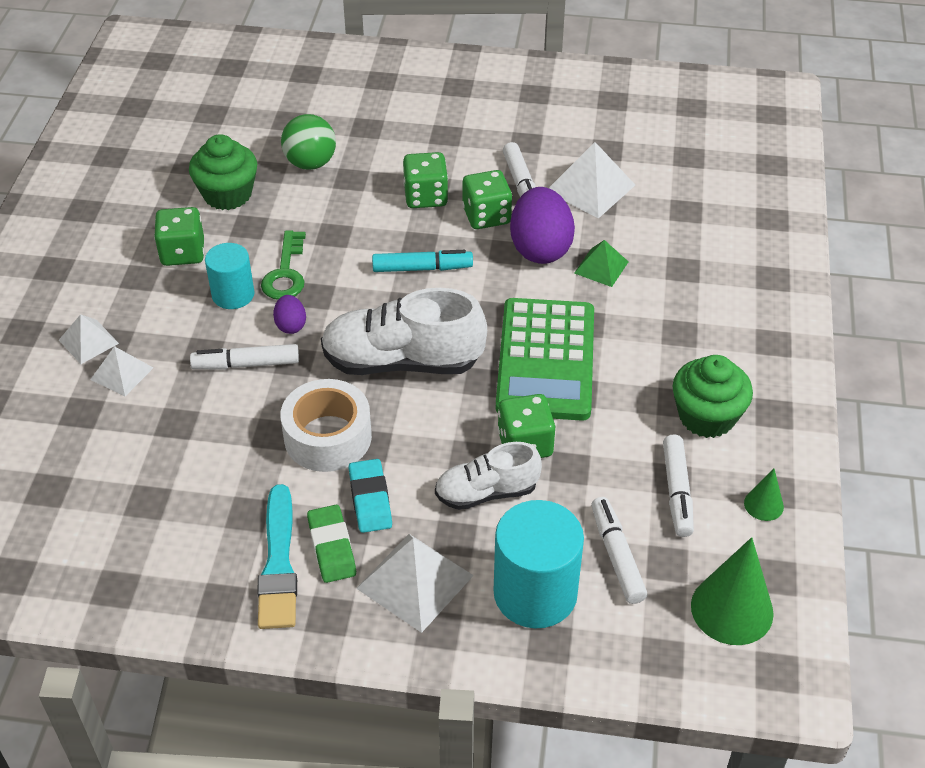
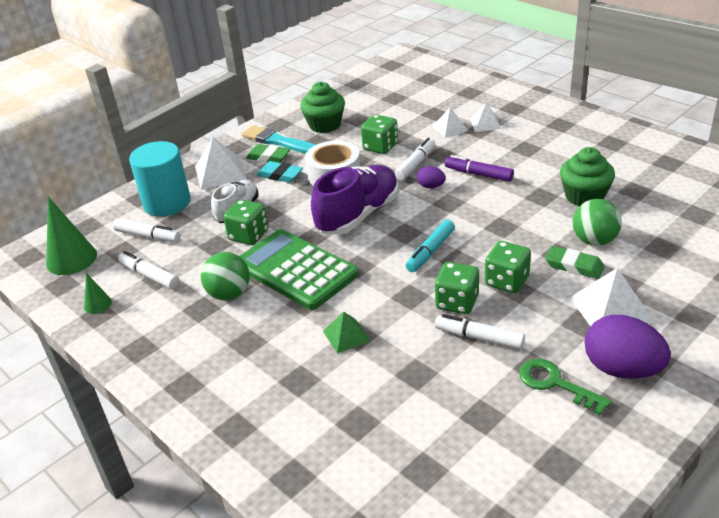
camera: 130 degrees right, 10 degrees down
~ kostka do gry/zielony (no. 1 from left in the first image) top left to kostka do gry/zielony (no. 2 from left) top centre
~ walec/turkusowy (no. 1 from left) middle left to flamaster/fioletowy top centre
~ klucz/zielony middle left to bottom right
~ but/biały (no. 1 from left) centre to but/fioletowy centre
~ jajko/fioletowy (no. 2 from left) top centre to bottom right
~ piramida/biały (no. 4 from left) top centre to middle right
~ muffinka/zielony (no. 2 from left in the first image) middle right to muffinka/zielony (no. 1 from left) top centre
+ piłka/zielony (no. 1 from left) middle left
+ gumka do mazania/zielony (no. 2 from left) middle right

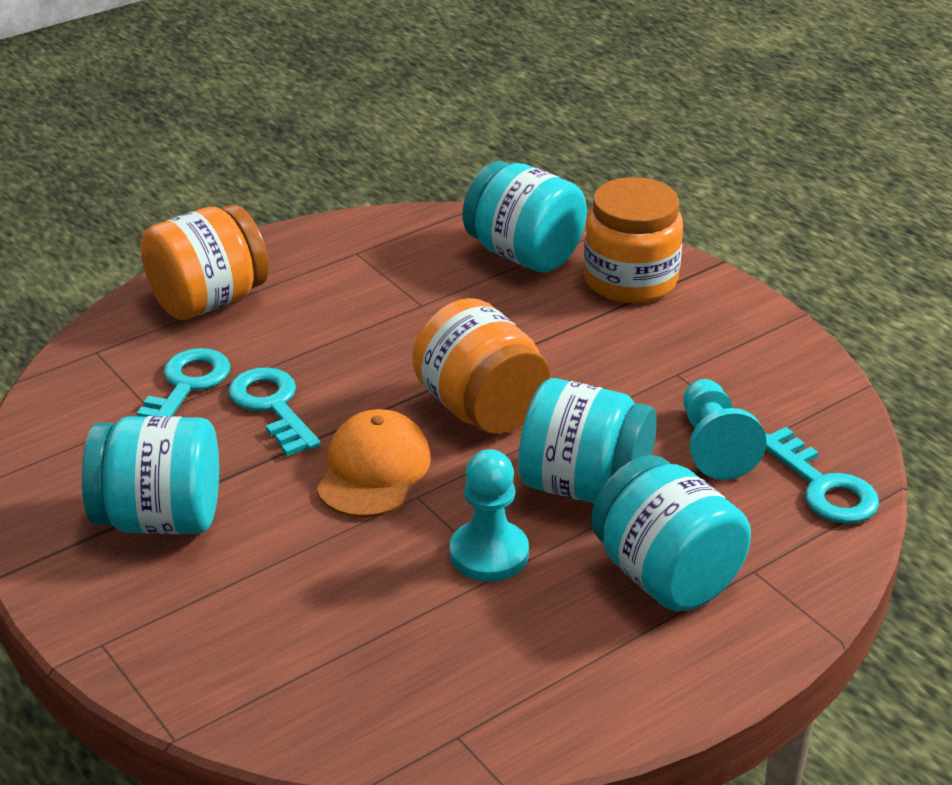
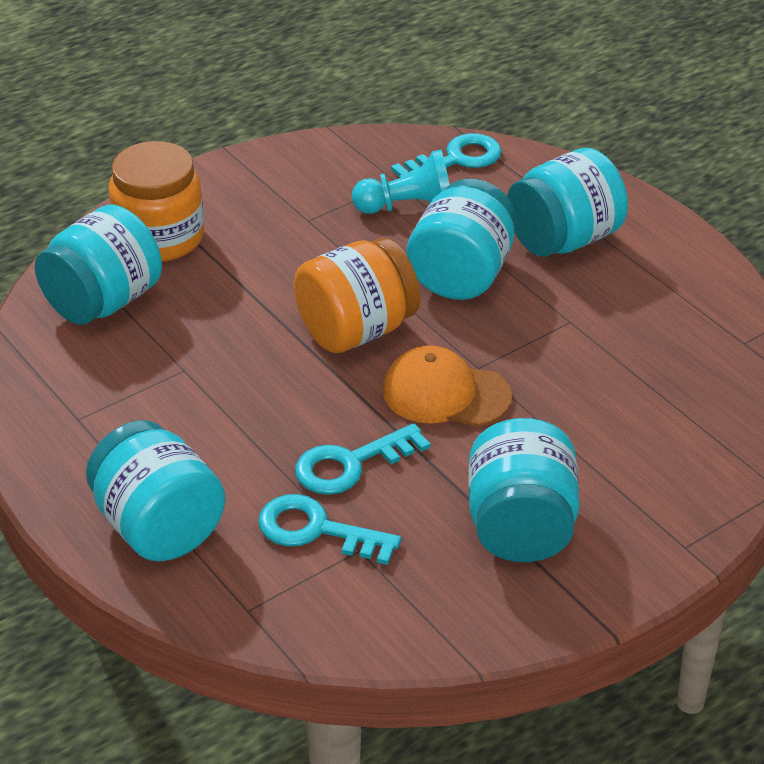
camera: 90 degrees left, 5 degrees up
~ słoik/pomarańczowy (no. 1 from left) middle left to słoik/turkusowy (no. 2 from left) middle left
- pionek/turkusowy (no. 1 from left) centre

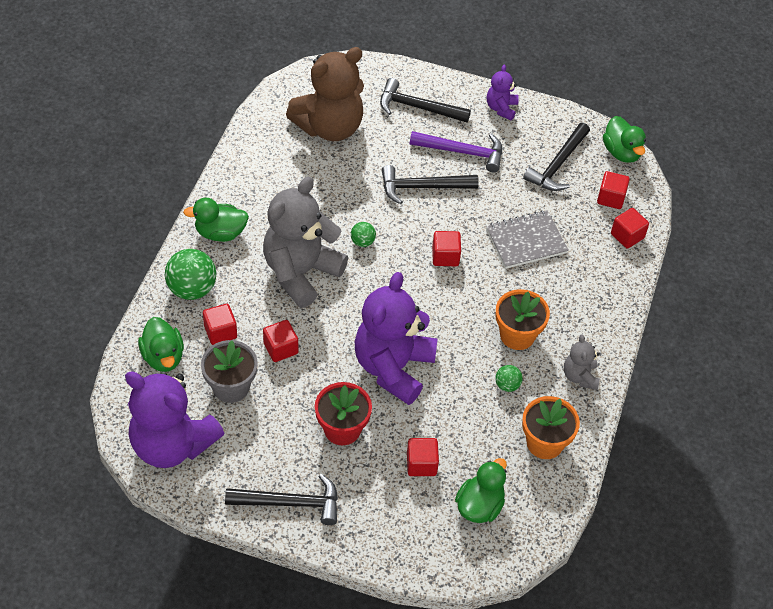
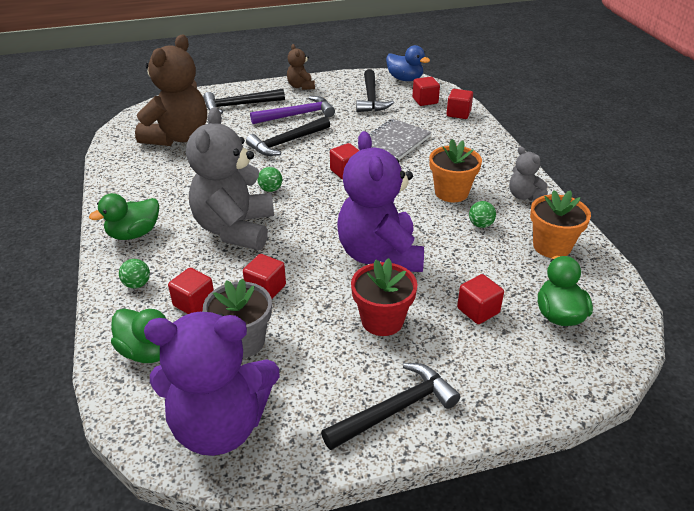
camera: 30 degrees left, 15 degrees down
~ piłka/zielony (no. 1 from left) middle left = middle left x0.51
~ miś/fioletowy (no. 3 from left) top centre to miś/brązowy (no. 2 from left) top centre
~ kaczka/zielony (no. 4 from left) top right to kaczka/niebieski top centre

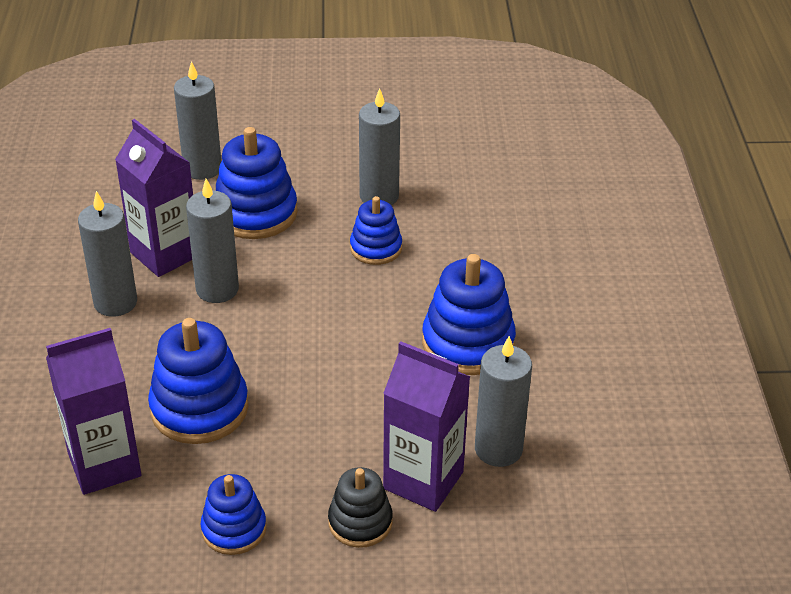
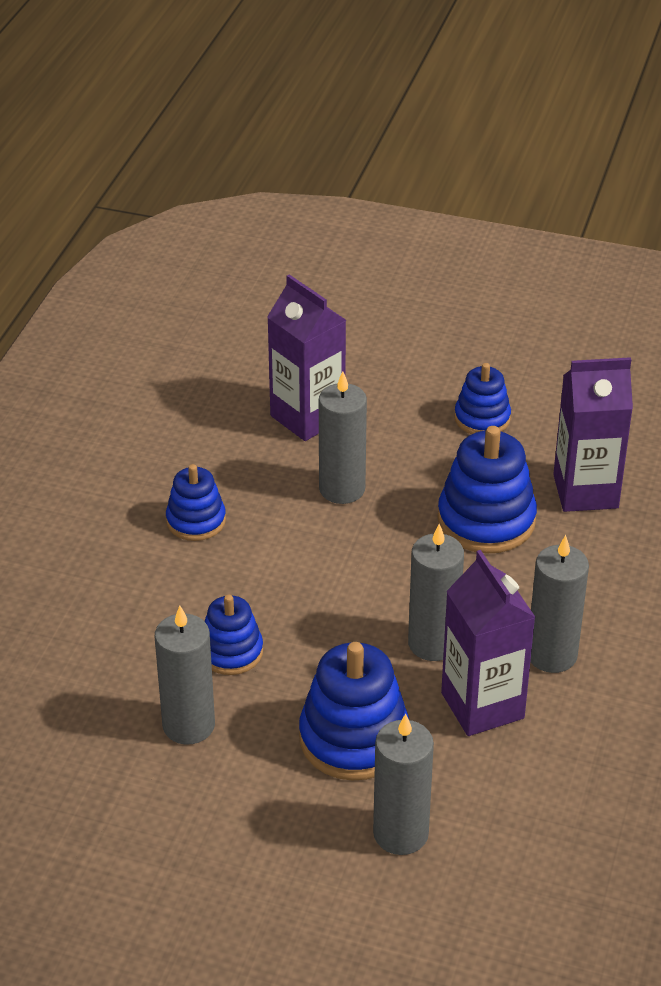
camera: 160 degrees left, 0 degrees up
- zabawka nakładanka/czarny bottom centre
~ zabawka nakładanka/niebieski (no. 5 from left in the first image) centre = middle left x0.61
~ świeca/szary (no. 5 from left in the first image) bottom centre to świeca/szary (no. 2 from left) centre

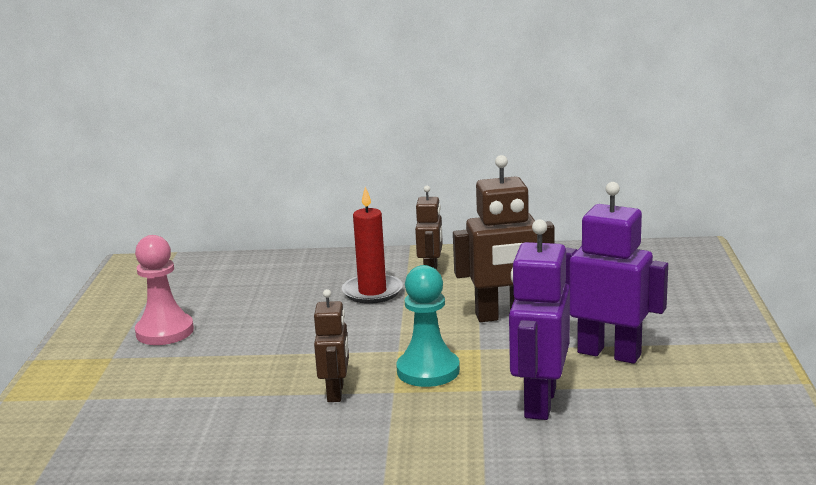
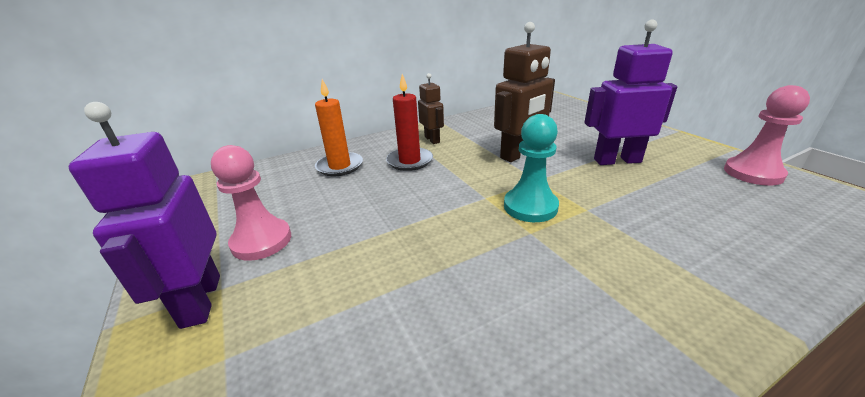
camera: 30 degrees left, 10 degrees up
- robot/brązowy (no. 1 from left) bottom centre
~ robot/fioletowy (no. 1 from left) centre to middle left
+ świeca/pomarańczowy top centre
+ pionek/różowy (no. 2 from left) middle right

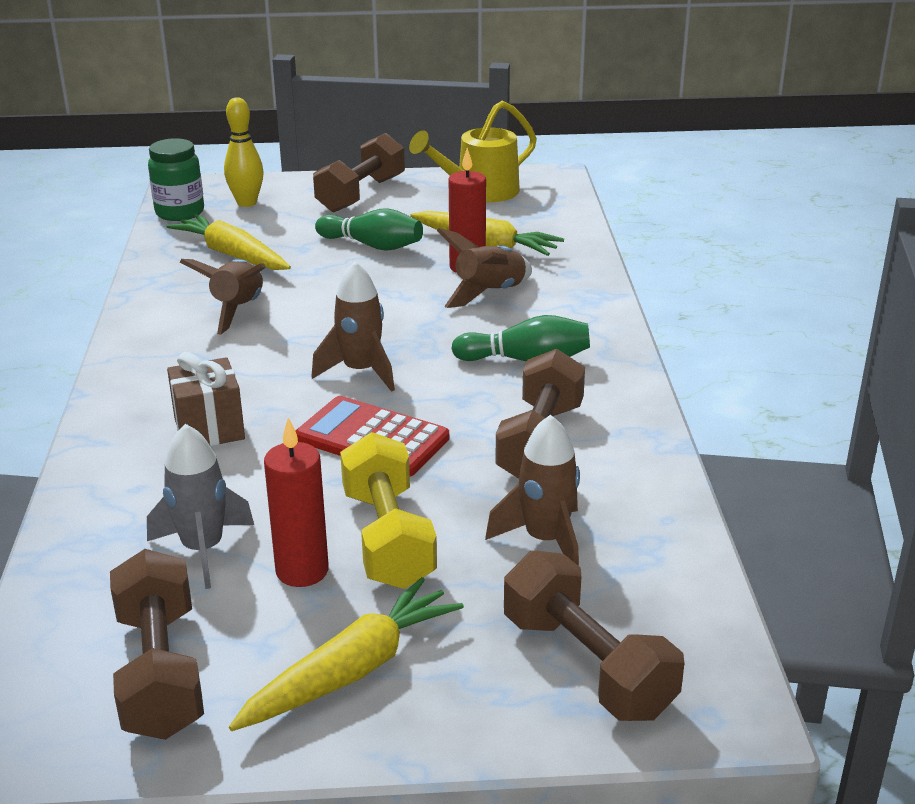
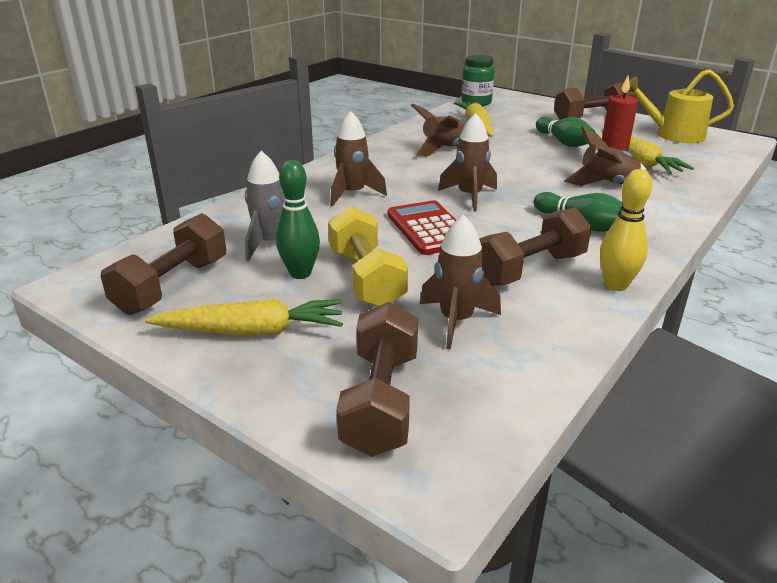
camera: 40 degrees right, 0 degrees up
~ prezent/brązowy middle left to rakieta/brązowy (no. 1 from left) top centre
~ kręgiel/żółty top left to middle right
~ świeca/czerwony (no. 1 from left) middle left to kręgiel/zielony (no. 1 from left) centre
~ hantel/żółty centre = centre 45 degrees counterclockwise

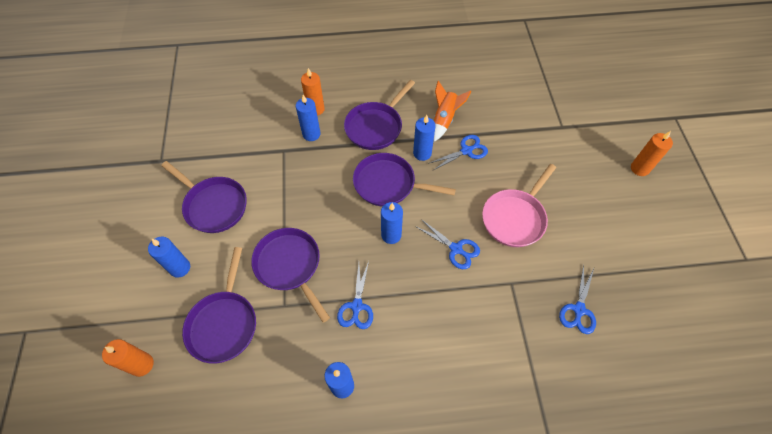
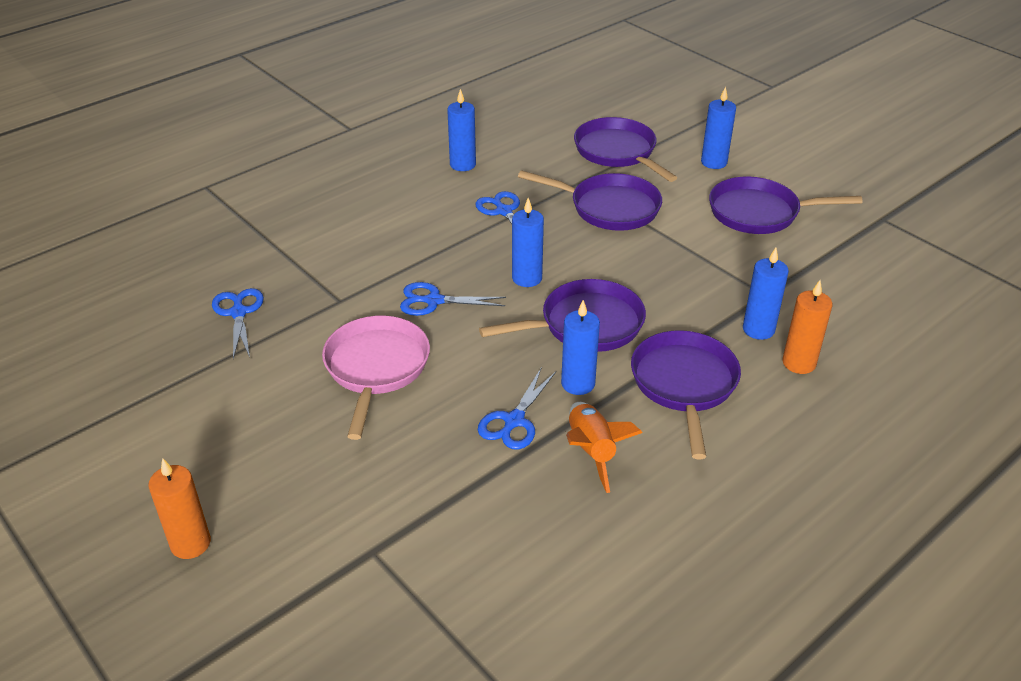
camera: 145 degrees right, 20 degrees down
- świeca/pomarańczowy (no. 1 from left) bottom left

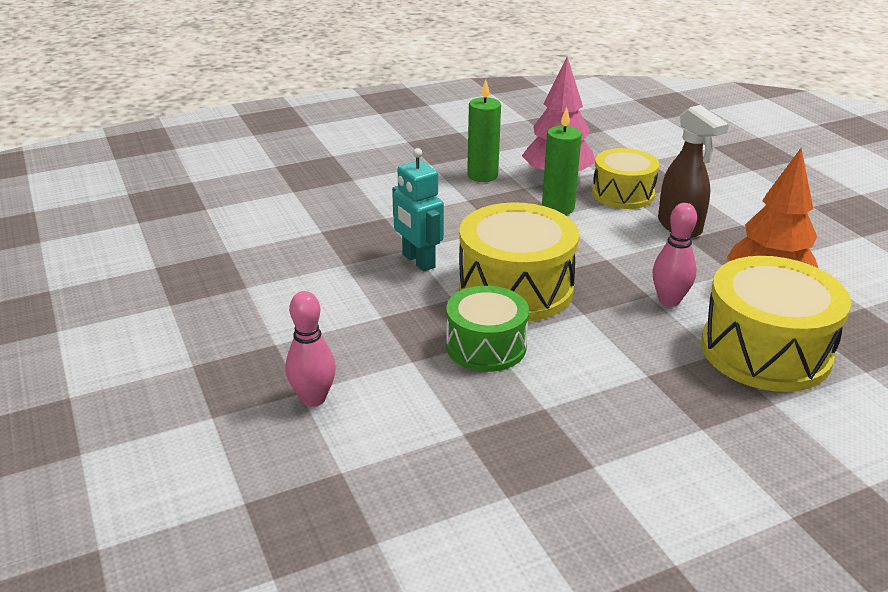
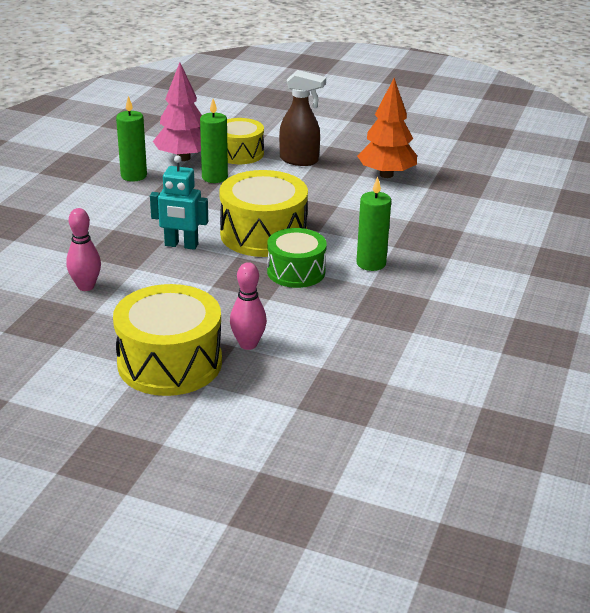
camera: 45 degrees left, 0 degrees up
~ kręgiel/różowy (no. 2 from left in the first image) middle right to kręgiel/różowy (no. 1 from left) middle left
~ bęben/żółty (no. 3 from left in the first image) middle right to bęben/żółty (no. 1 from left) middle left
+ świeca/zielony (no. 3 from left) centre

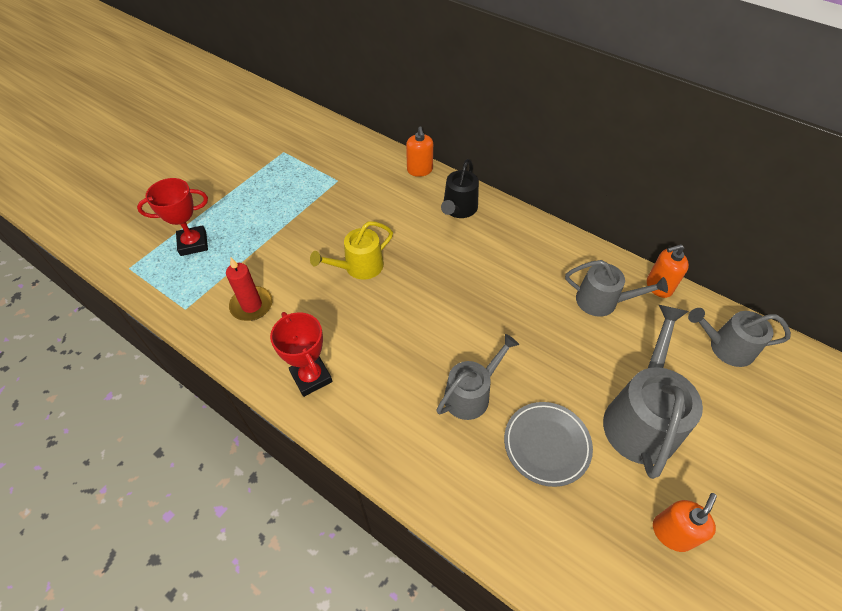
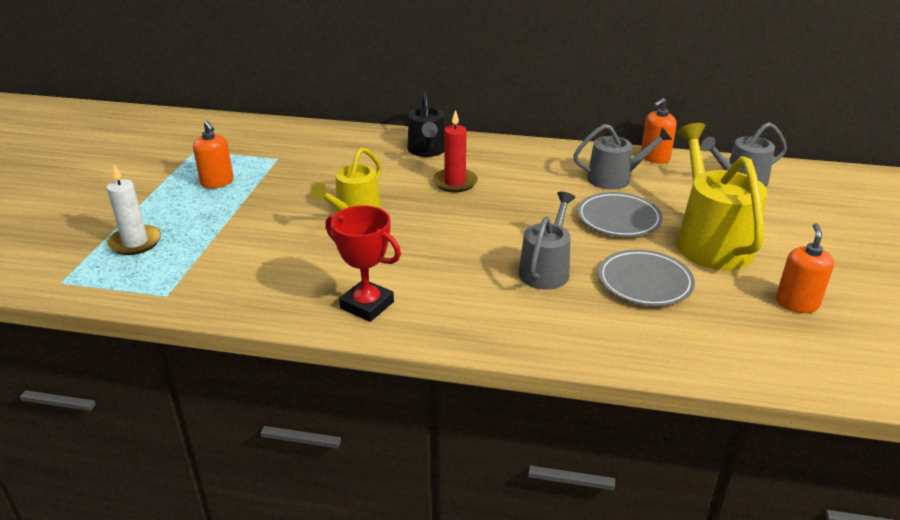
camera: 25 degrees left, 20 degrees down
~ puchar/czerwony (no. 1 from left) middle left to świeca/biały middle left
~ świeca/czerwony middle left to top centre
~ dozownik mydła/pomarańczowy (no. 1 from left) top centre to top left
~ konewka/szary (no. 3 from left) middle right to konewka/żółty (no. 2 from left) middle right
+ talerz/szary (no. 1 from left) middle right

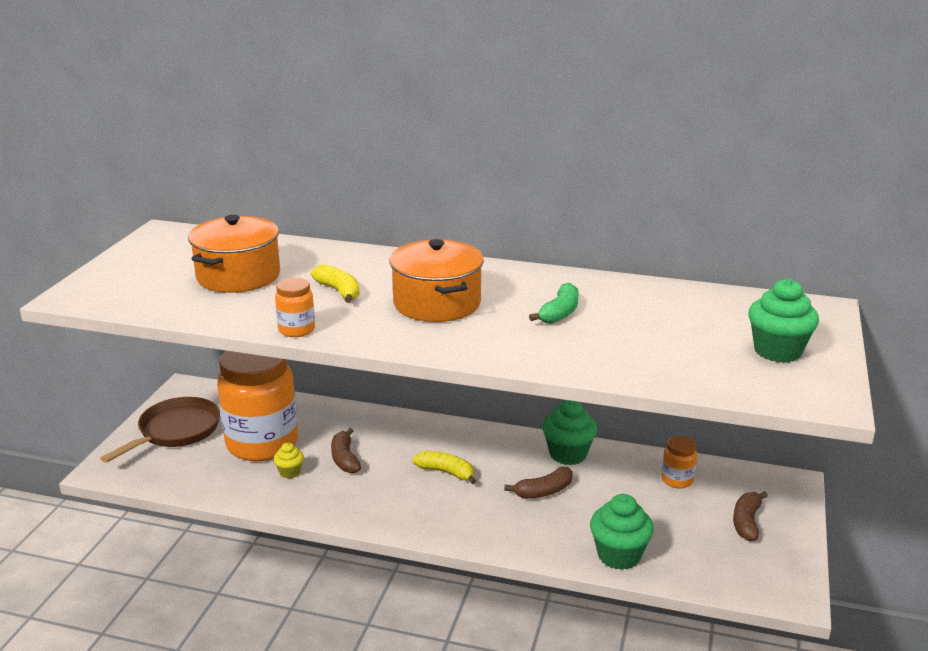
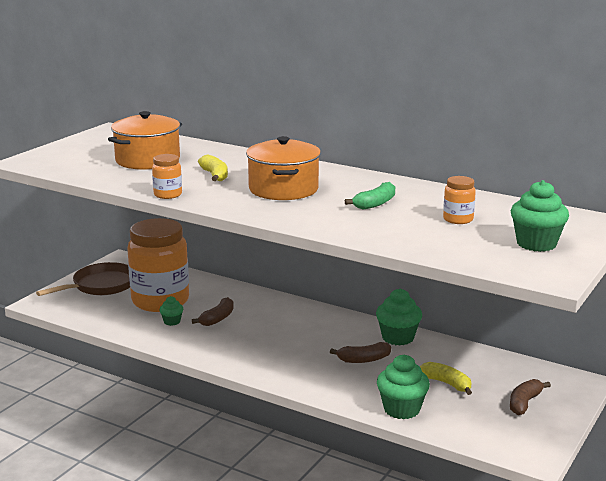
camera: 15 degrees right, 5 degrees down
~ muffinka/żółty bottom left to muffinka/zielony (no. 1 from left) middle left
~ banan/brązowy (no. 1 from left) bottom centre = centre 150 degrees counterclockwise
~ banan/żółty (no. 2 from left) bottom centre to bottom right
~ słoik/pomarańczowy (no. 3 from left) bottom right to middle right

